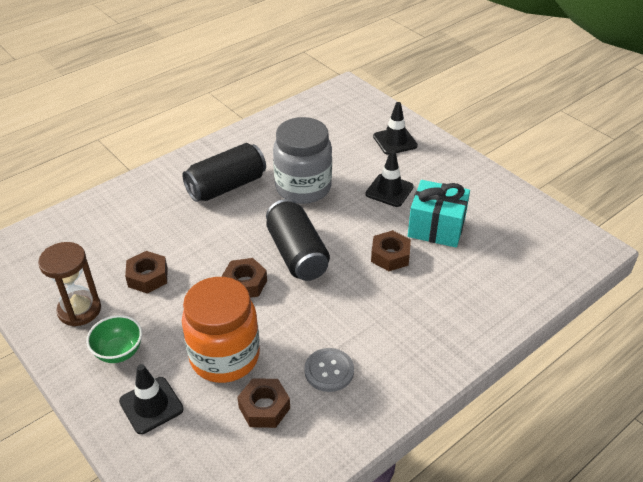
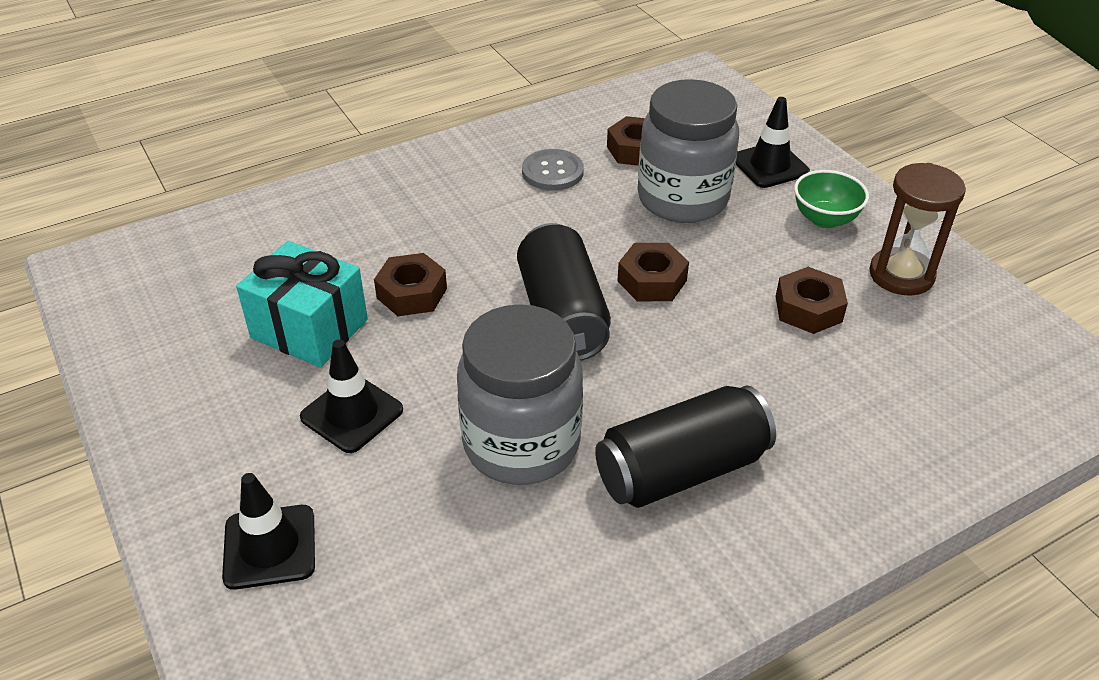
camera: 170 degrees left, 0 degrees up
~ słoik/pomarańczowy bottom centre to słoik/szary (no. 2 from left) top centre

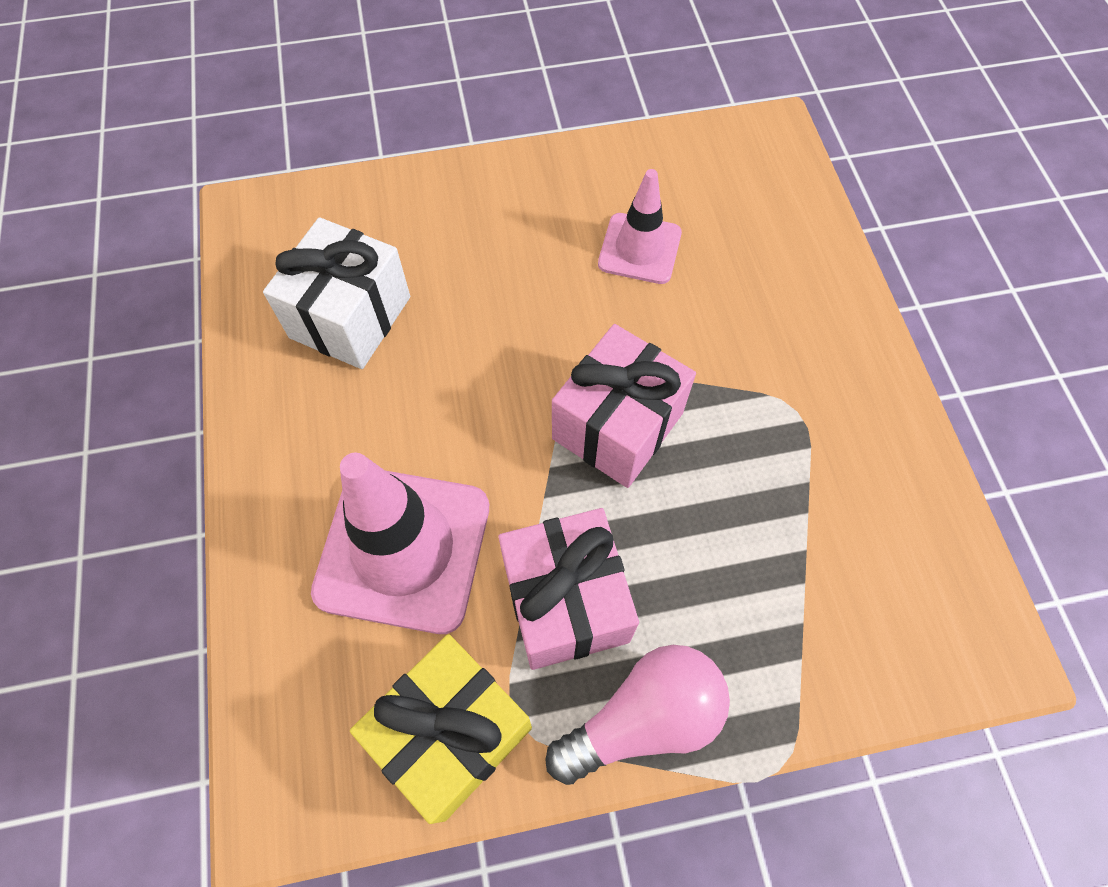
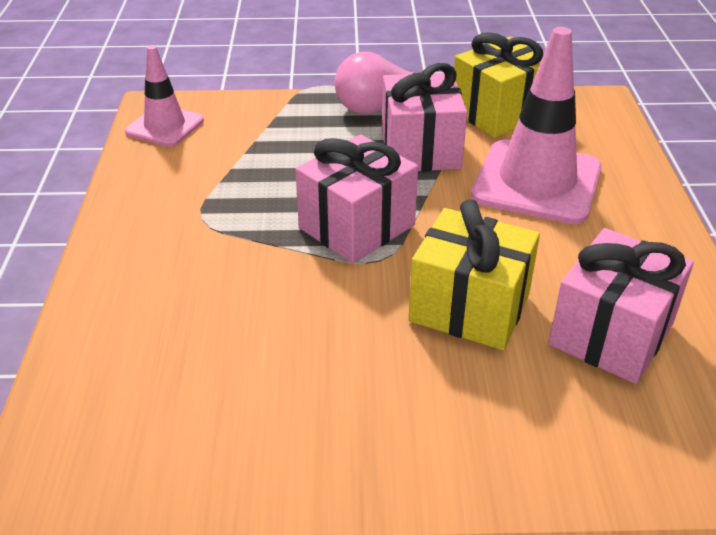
camera: 170 degrees left, 25 degrees down
~ prezent/biały top left to prezent/różowy (no. 3 from left) middle right
~ pachołek/różowy (no. 2 from left in the first image) top centre to pachołek/różowy (no. 1 from left) top left
+ prezent/żółty (no. 1 from left) centre

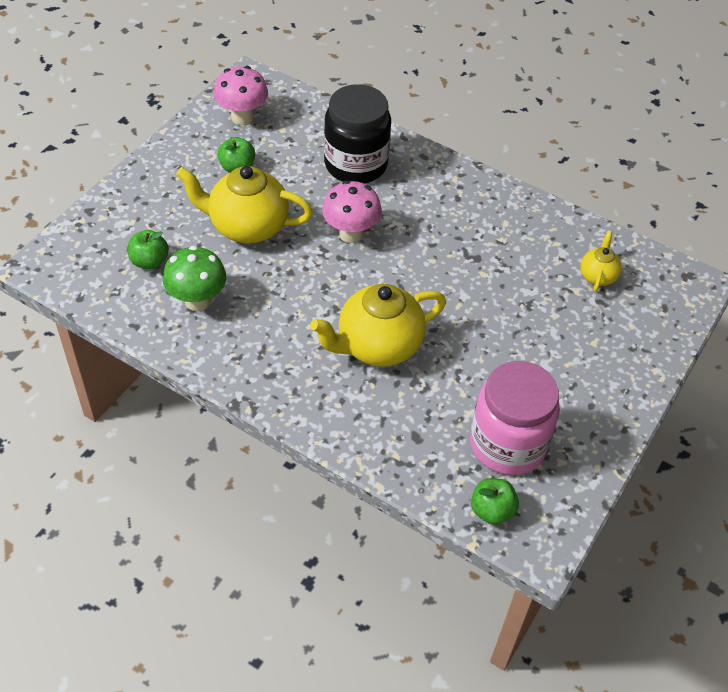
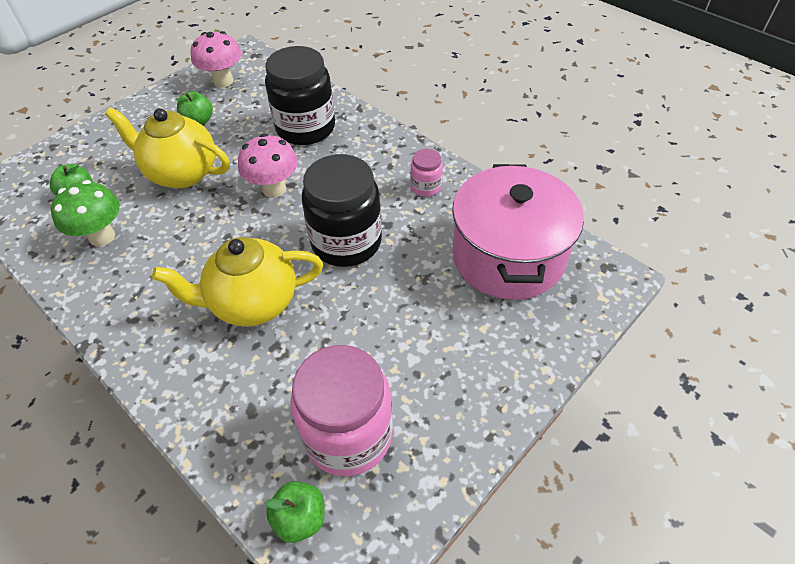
camera: 15 degrees right, 0 degrees up
~ imbryk/żółty (no. 3 from left) middle right to garnek/różowy centre
+ słoik/czarny (no. 2 from left) centre
+ słoik/różowy (no. 2 from left) top centre

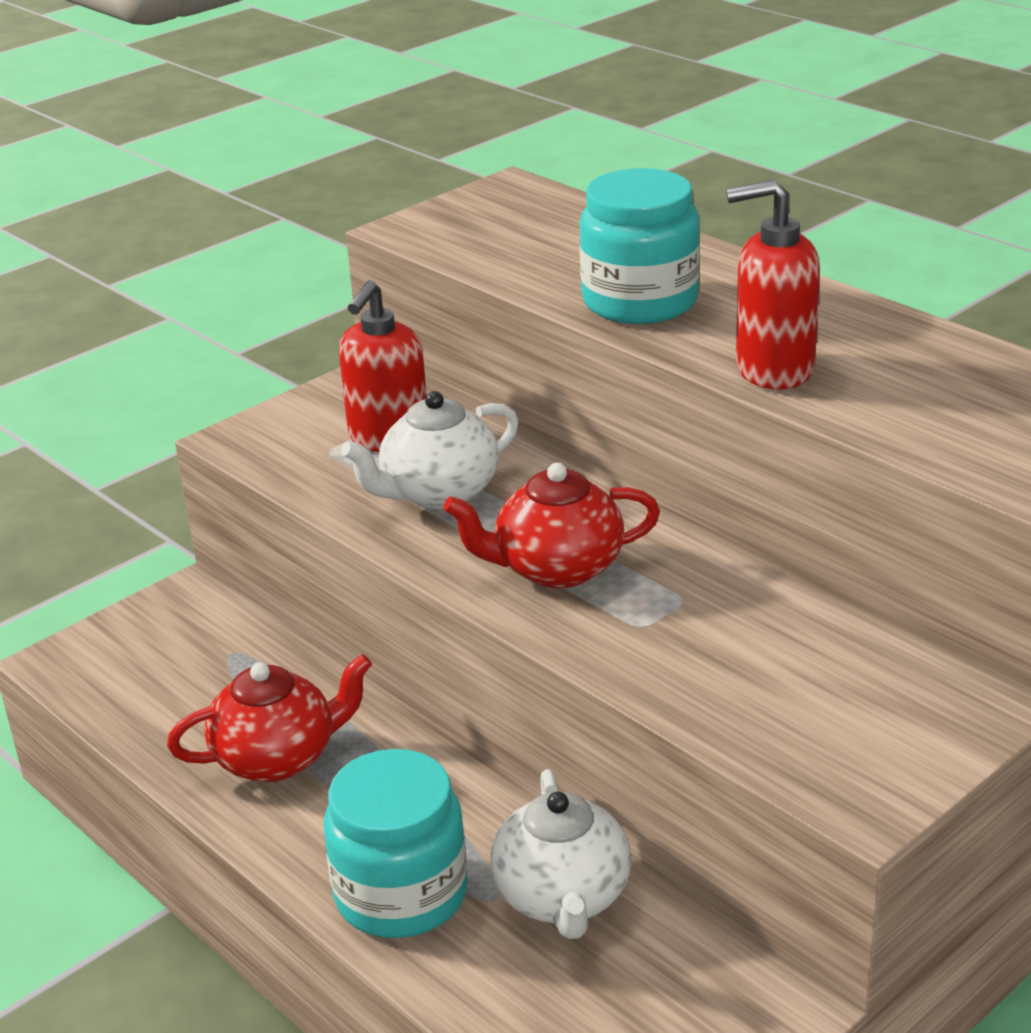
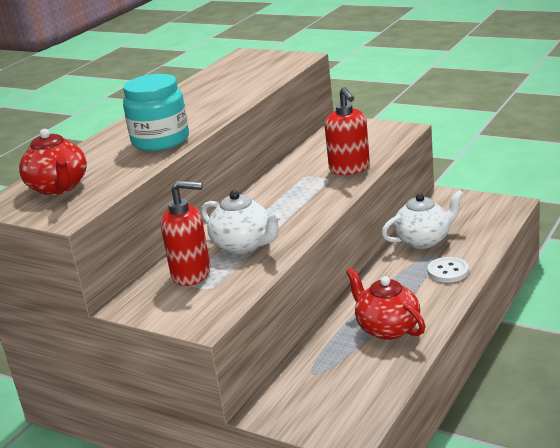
camera: 105 degrees left, 5 degrees down
~ słoik/turkusowy (no. 1 from left) bottom centre to guzik/biały middle right
~ imbryk/czerwony (no. 2 from left in the first image) centre to imbryk/czerwony (no. 1 from left) middle left
~ dozownik mydła/czerwony (no. 2 from left) top right to top centre

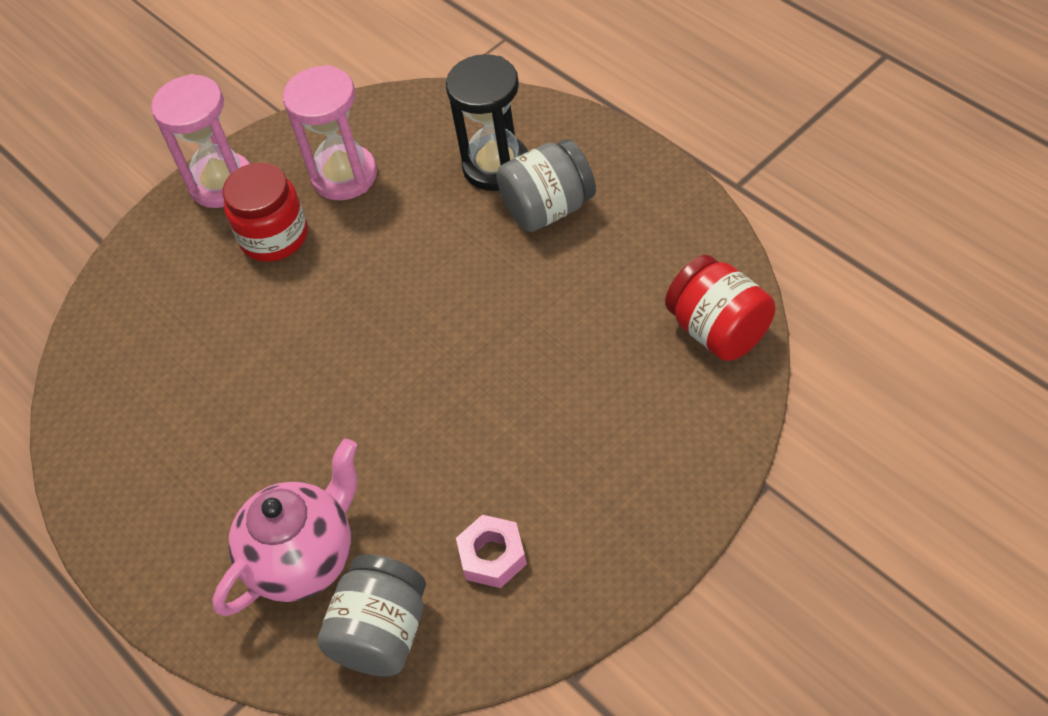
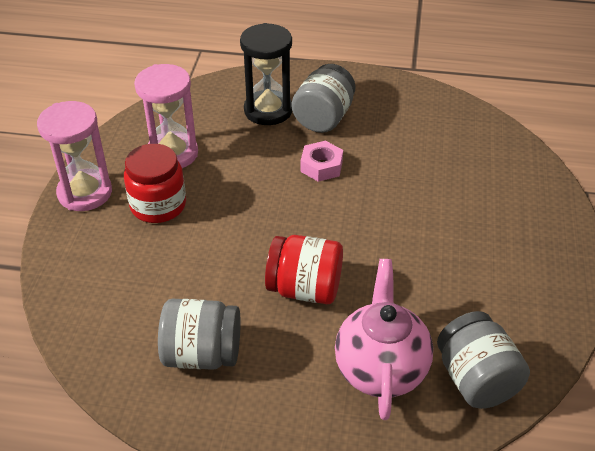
camera: 45 degrees left, 10 degrees down
~ nakrętka/różowy bottom centre to centre
~ słoik/czerwony (no. 2 from left) middle right to centre
+ słoik/szary (no. 1 from left) bottom centre

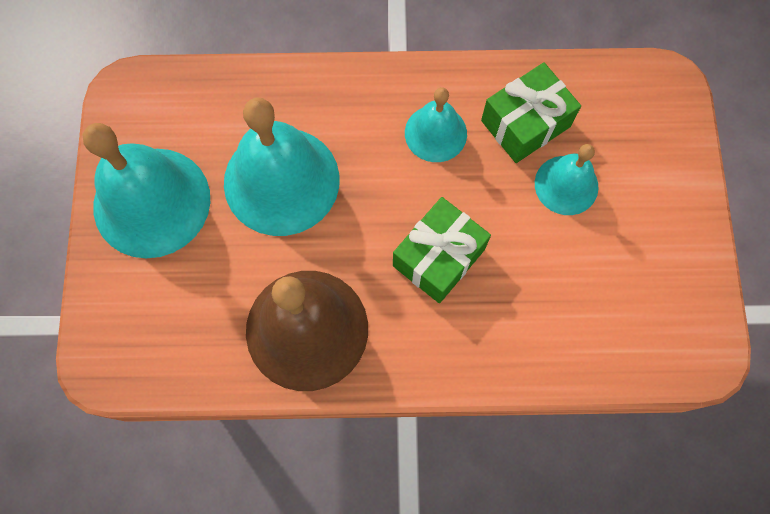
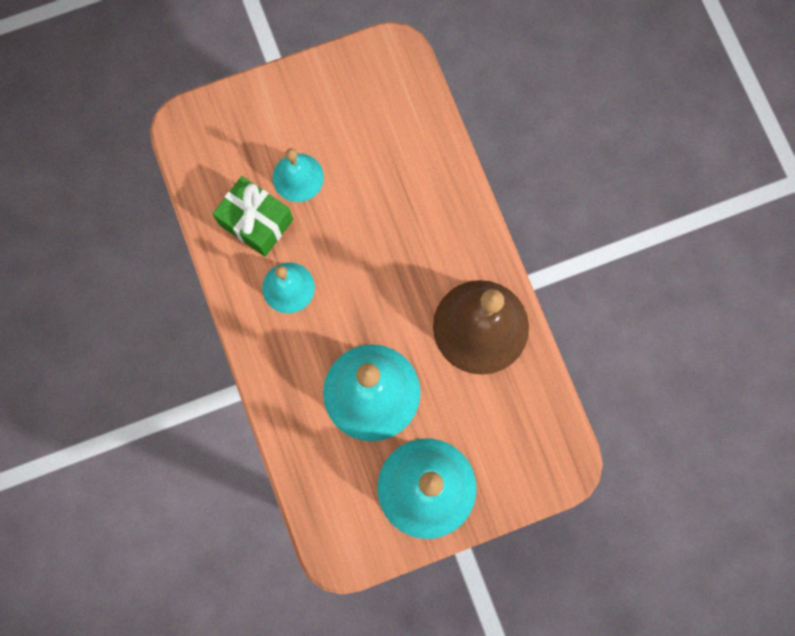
camera: 110 degrees left, 5 degrees up
- prezent/zielony (no. 1 from left) centre

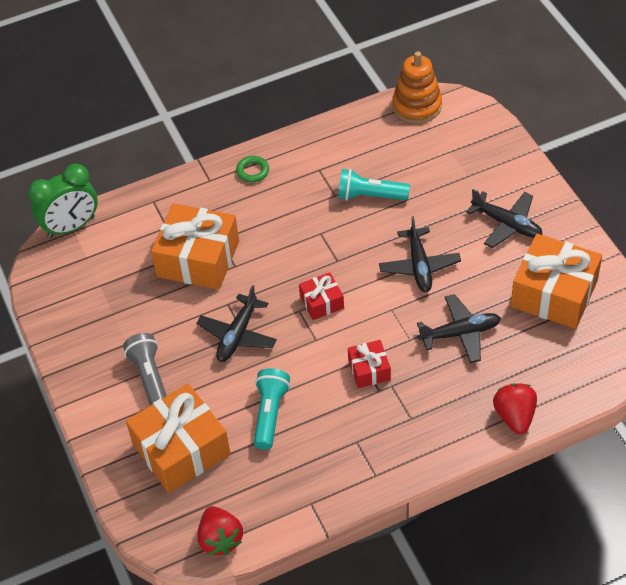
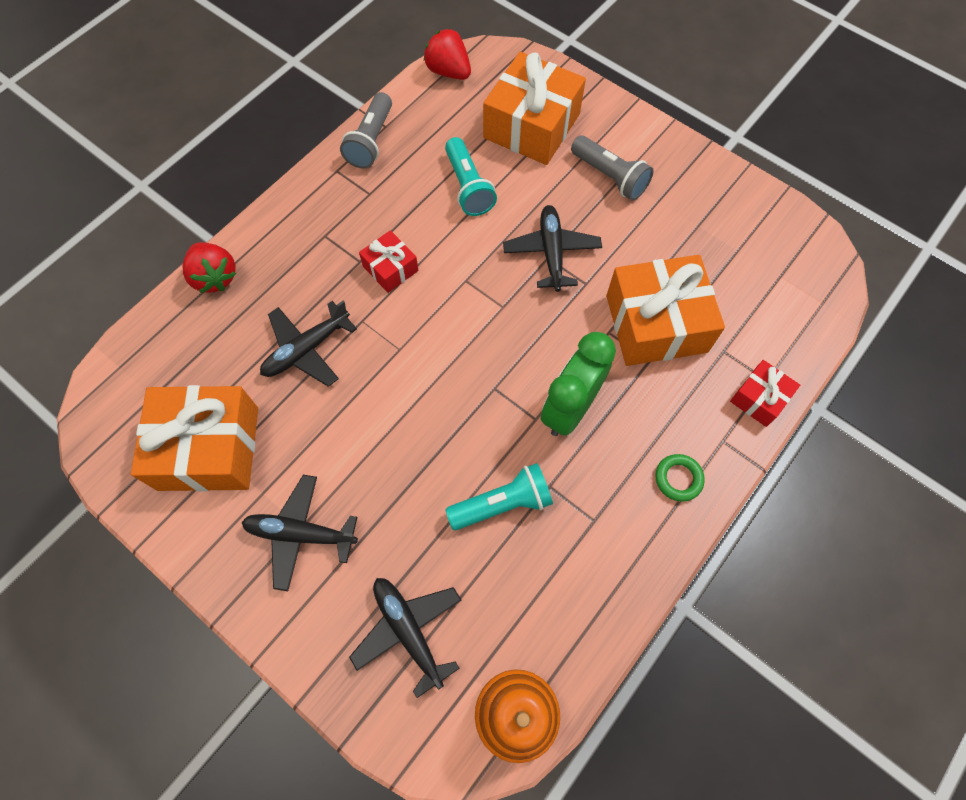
camera: 150 degrees right, 15 degrees up
~ budzik/zielony middle left to centre
~ prezent/czerwony (no. 1 from left in the first image) centre to prezent/czerwony (no. 2 from left) middle right
~ samolot/czarny (no. 2 from left in the first image) middle right to samolot/czarny (no. 3 from left) bottom centre
+ latarka/szary (no. 1 from left) top centre

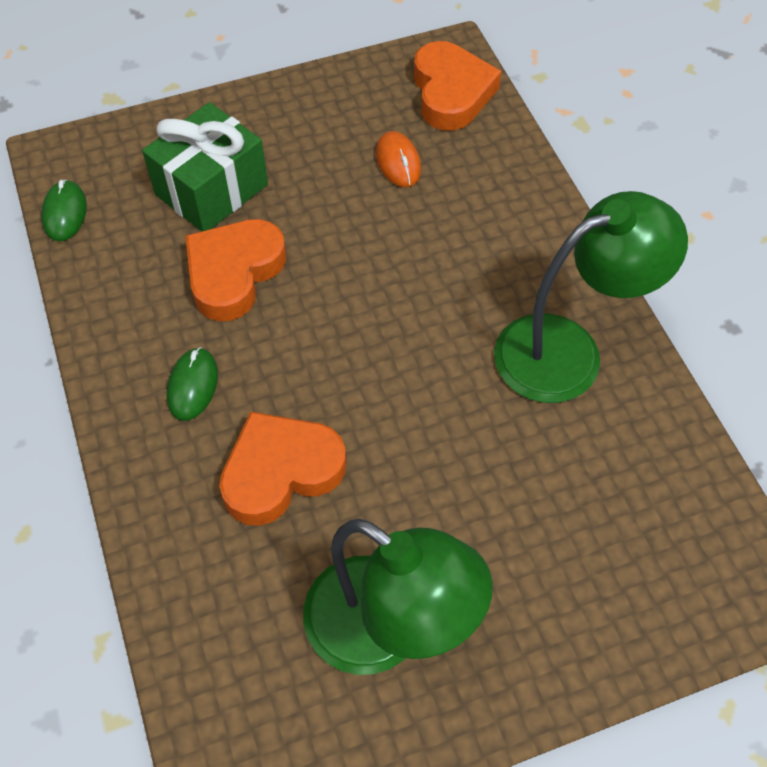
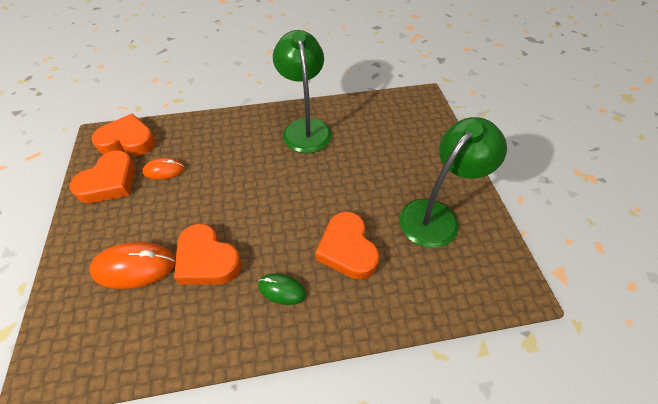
camera: 80 degrees left, 5 degrees down
- myszka/zielony (no. 1 from left) top left
~ prezent/zielony top left to myszka/pomarańczowy (no. 1 from left) middle left
+ serce/pomarańczowy (no. 1 from left) middle left

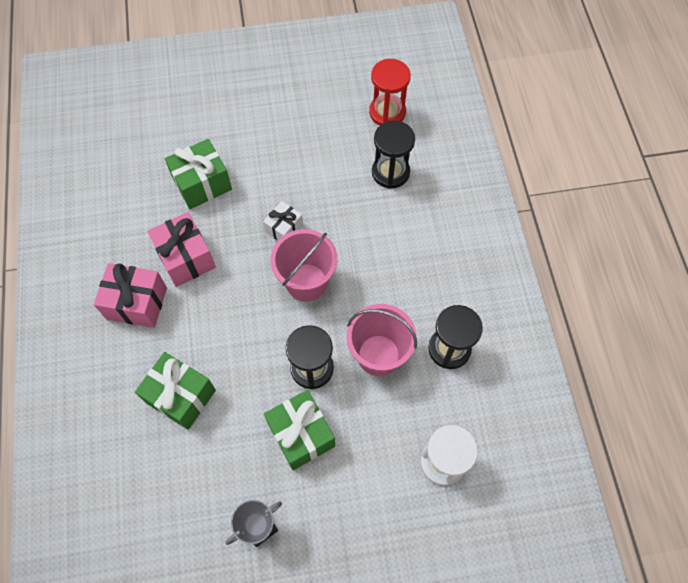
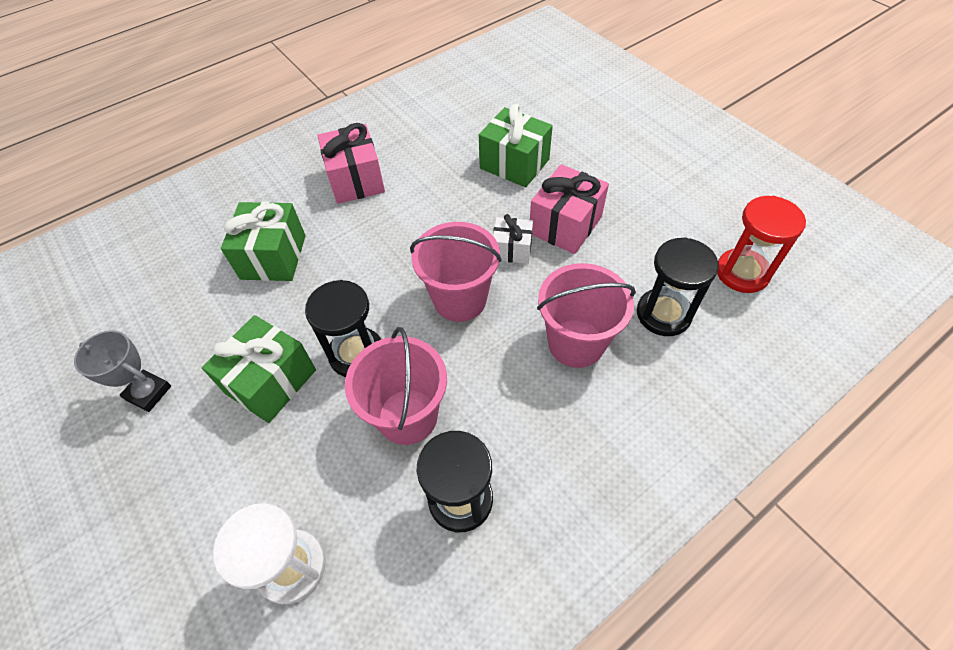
camera: 65 degrees right, 10 degrees down
~ prezent/różowy (no. 2 from left) middle left to top centre
+ wiadro/różowy (no. 3 from left) centre

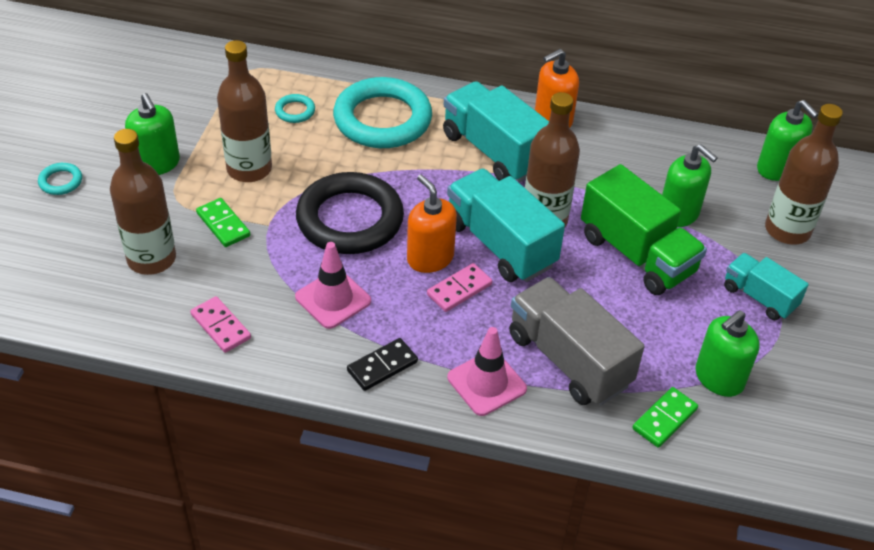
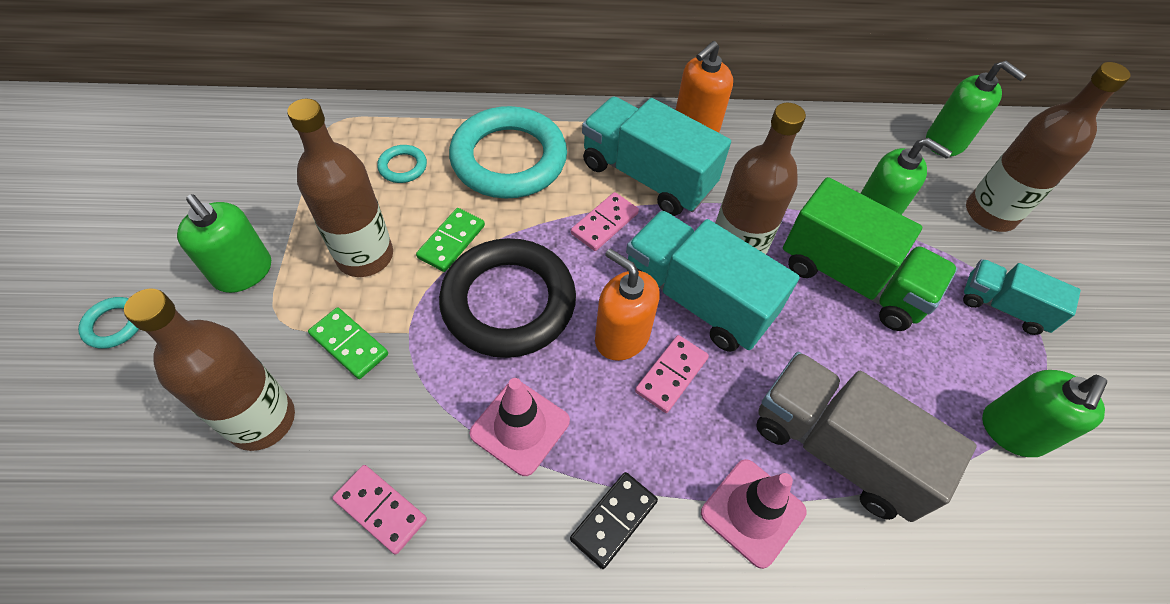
camera: 15 degrees left, 10 degrees up
~ kostka domina/zielony (no. 2 from left) bottom right to centre
+ kostka domina/różowy (no. 2 from left) centre

